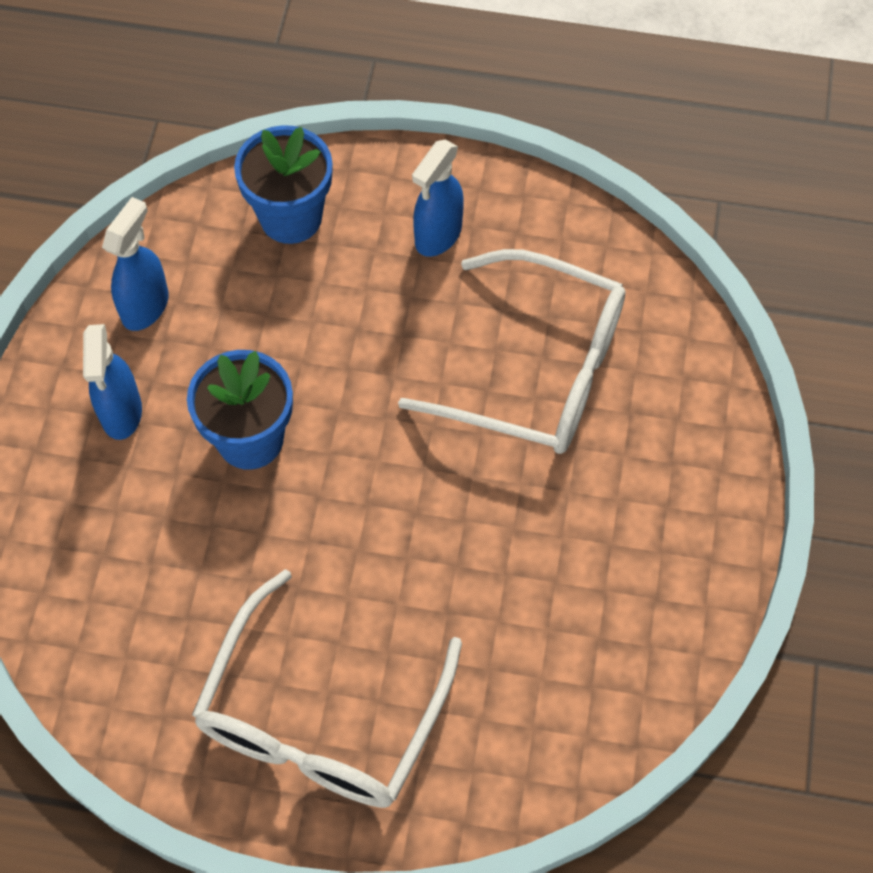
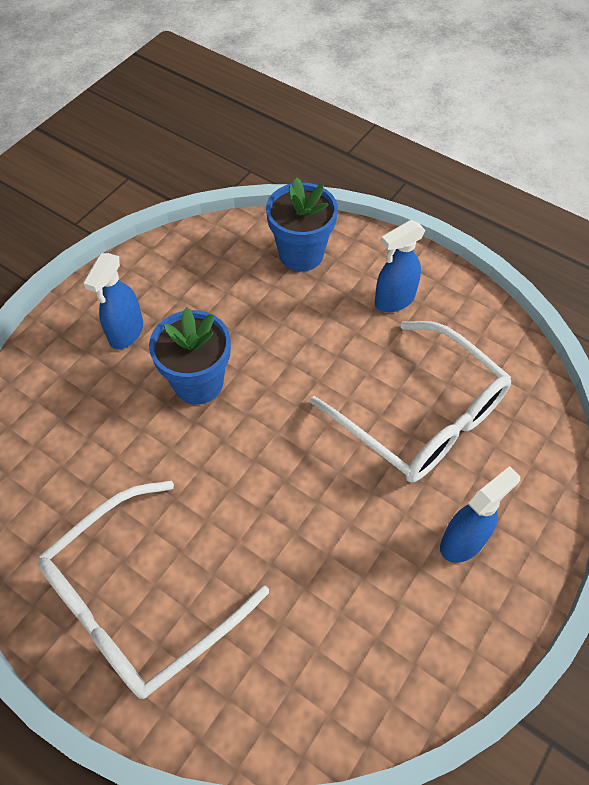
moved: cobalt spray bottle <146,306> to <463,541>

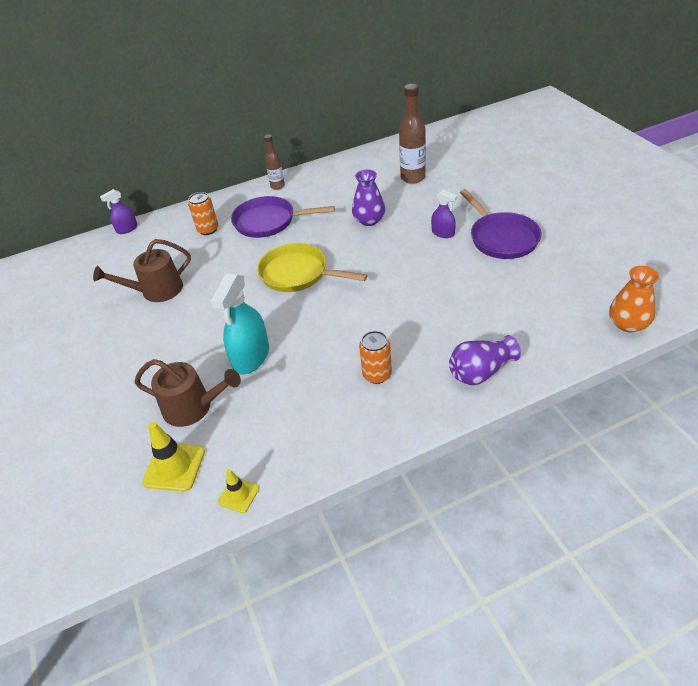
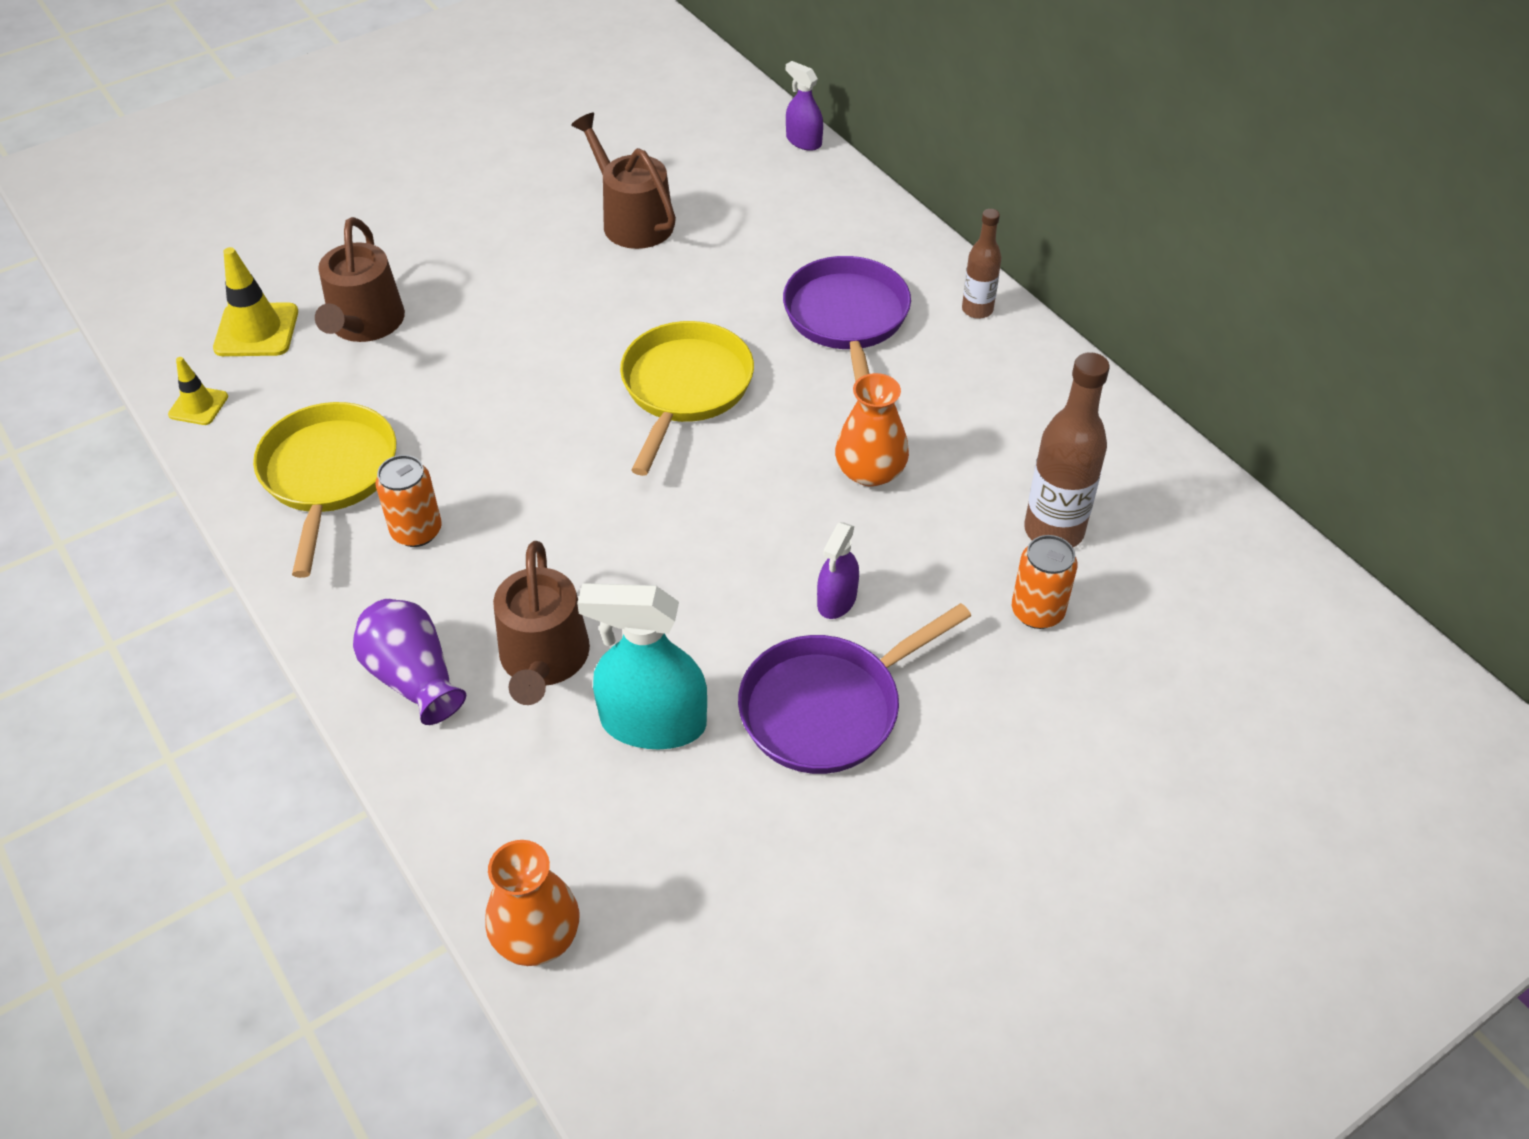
added: yellow pan <328,476>; brown sprinkling can <543,660>
moved: orange soda can <208,229> to <1037,611>; turquoise spray bottle <251,357> to <653,723>
recoloured: purple flower vase <369,220> to orange flower vase <870,471>

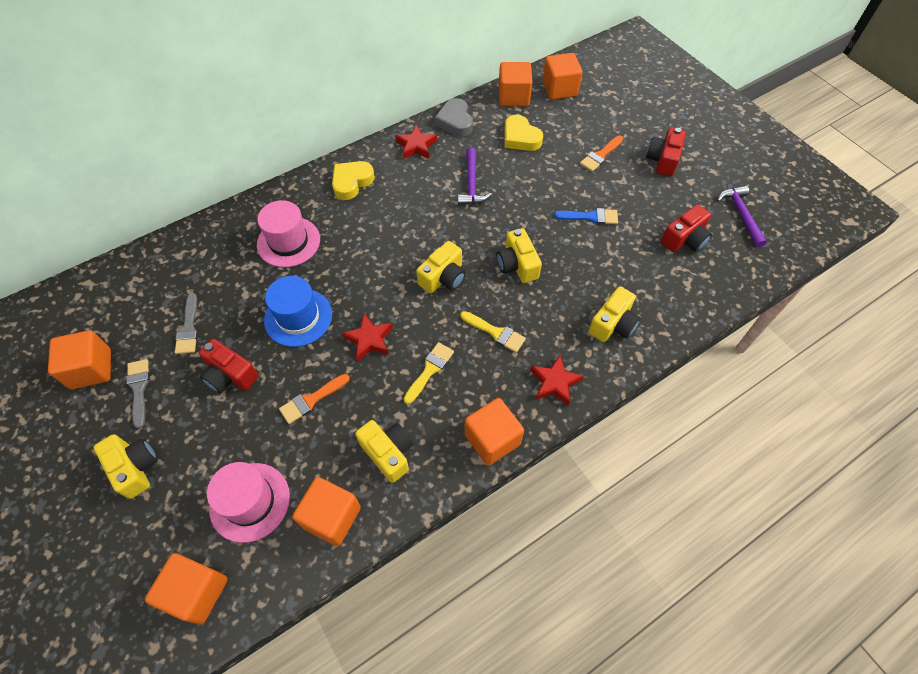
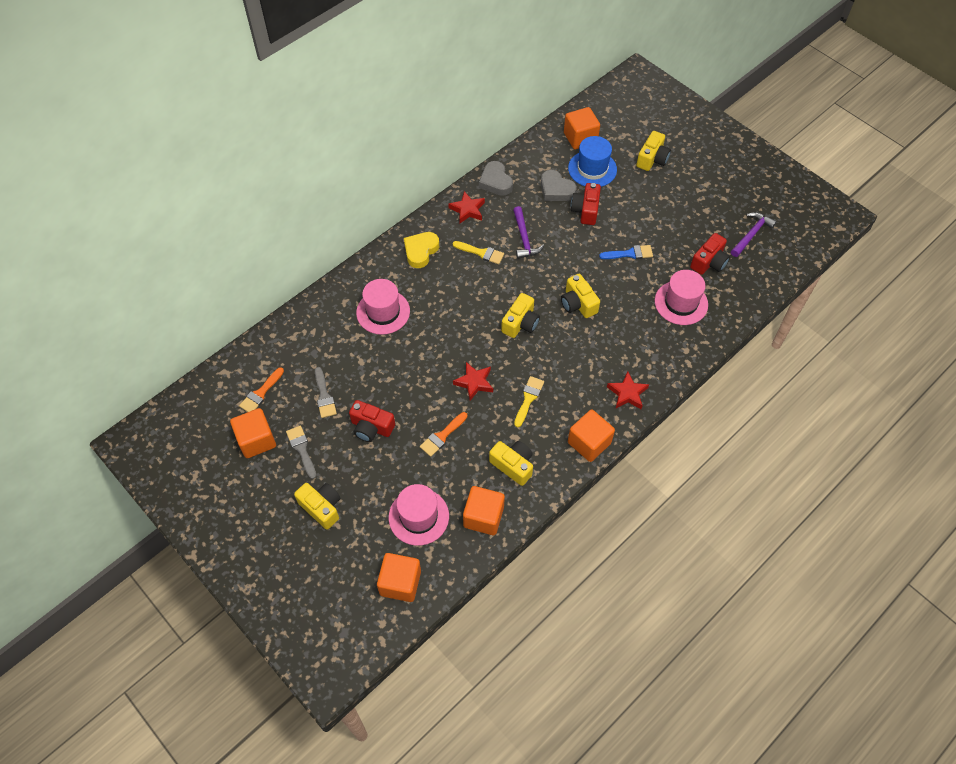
removed: orange block <513,97>
added: rosy tall hat <681,303>
moved: cobalt tall hat <298,317> to <592,169>; yellow paintbrush <495,332> to <481,253>; orange paintbrush <600,155> to <261,393>; yellow compact camera <613,324> to <652,159>; scarlet compact camera <662,160> to <585,210>
recoloured: yellow love heart <520,138> to gray love heart <556,189>
turned: purple hammer <741,215> = <751,234> 60 degrees clockwise

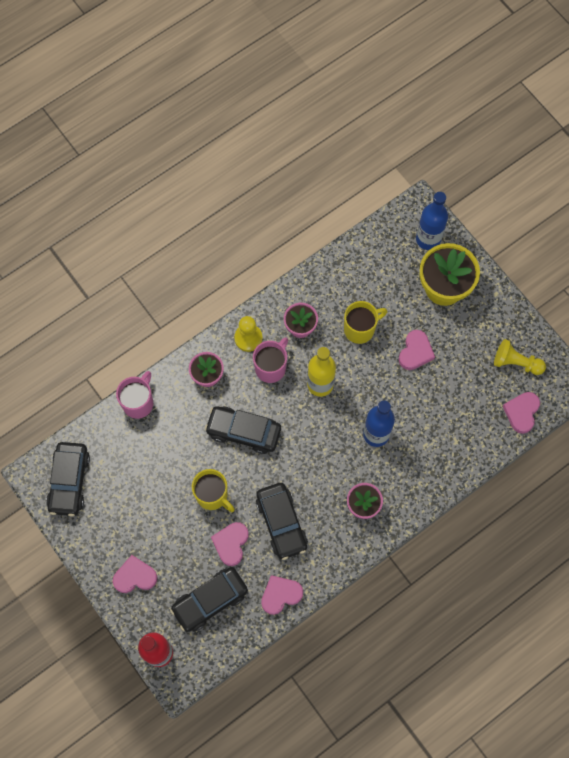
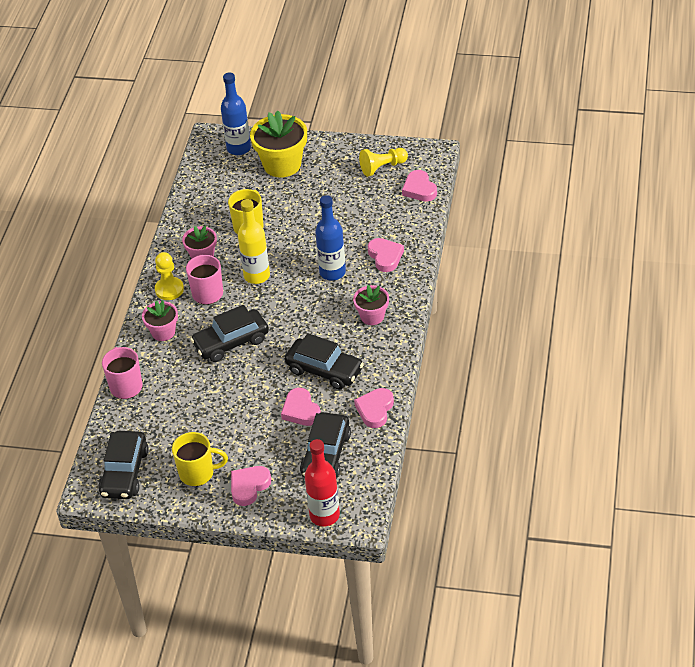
moved: yellow coffee mug <212,495> to <198,473>; rosy love heart <415,352> to <385,257>
turned: black car <69,481> = <125,472> 45 degrees clockwise

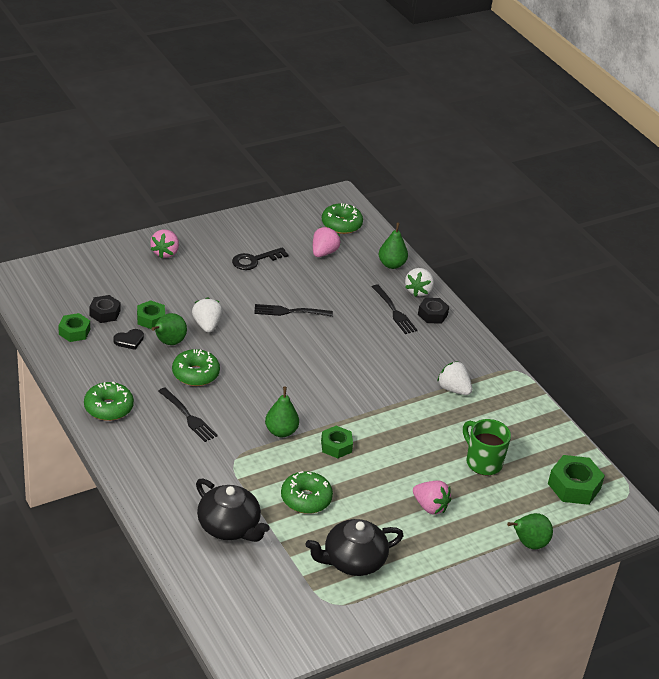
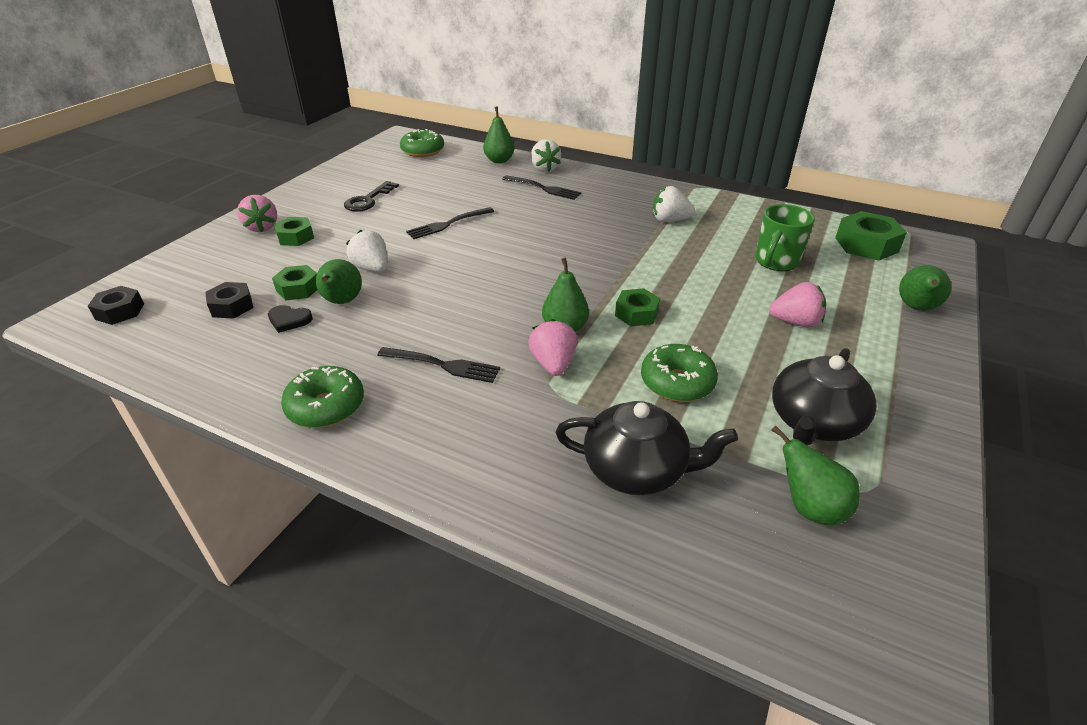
removed: leaf-green glazed donut <195,374>
added: leaf-green pear <809,507>
moved: leaf-green hexagon nut <74,332> to <296,237>; rosy berry <323,252> to <553,364>; black hexagon nut <432,314> to <120,311>
turned: black love heart <129,340> = <289,320> 75 degrees clockwise; leaf-green coffee mug <482,462> = <776,262> 75 degrees counterclockwise

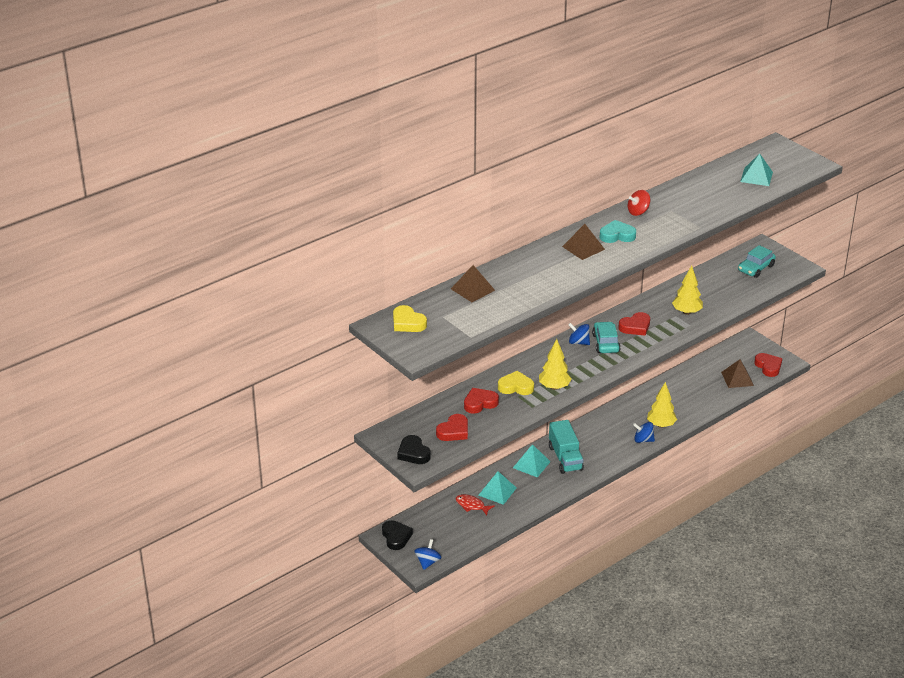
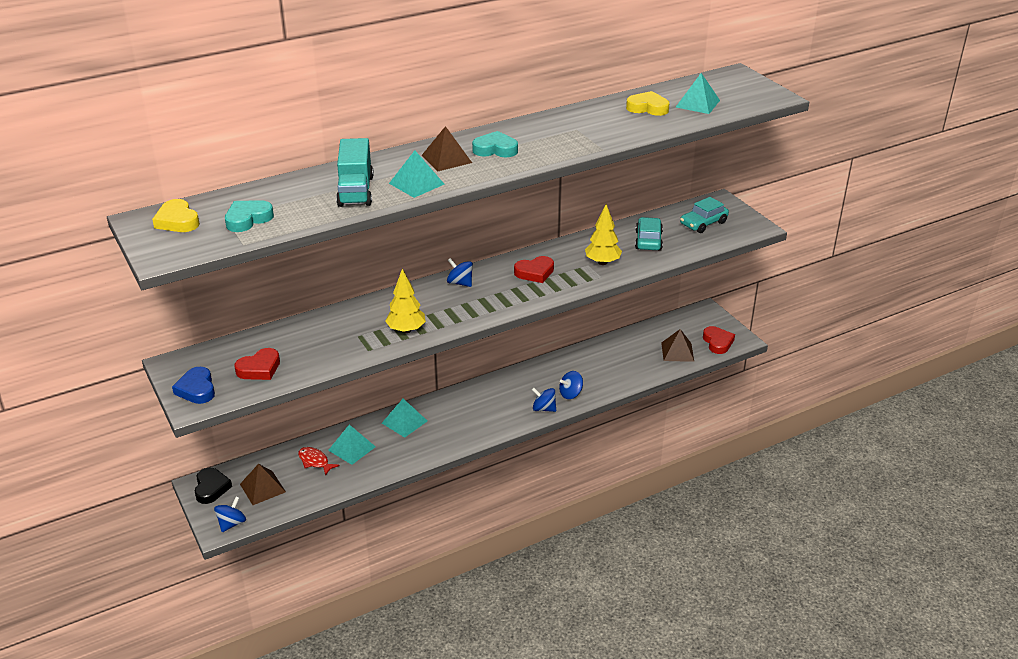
removed: scarlet love heart <480,403>; scarlet toy top <638,212>
added: turquoise love heart <248,219>; turquoise solid pyramid <416,183>
moved: brown solid pyramid <473,289> to <262,488>; yellow love heart <516,387> to <648,108>; turquoise truck <565,458> to <356,191>; turquoise car <606,343> to <648,240>
replaced: yellow toy tree <661,425> to cobalt toy top <570,394>
recoloured: black love heart <413,453> to cobalt love heart <197,389>

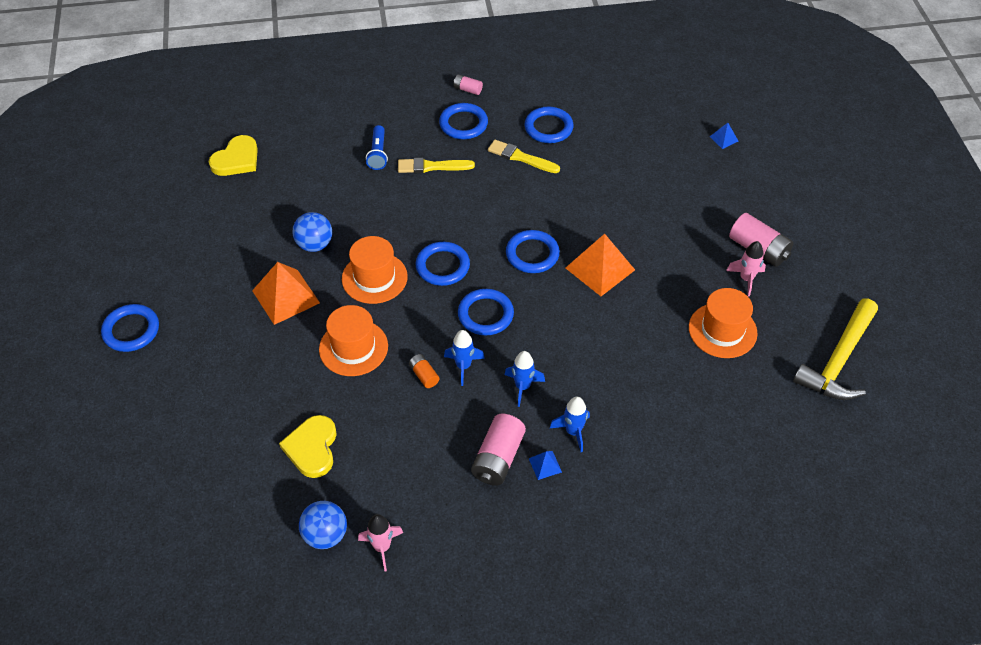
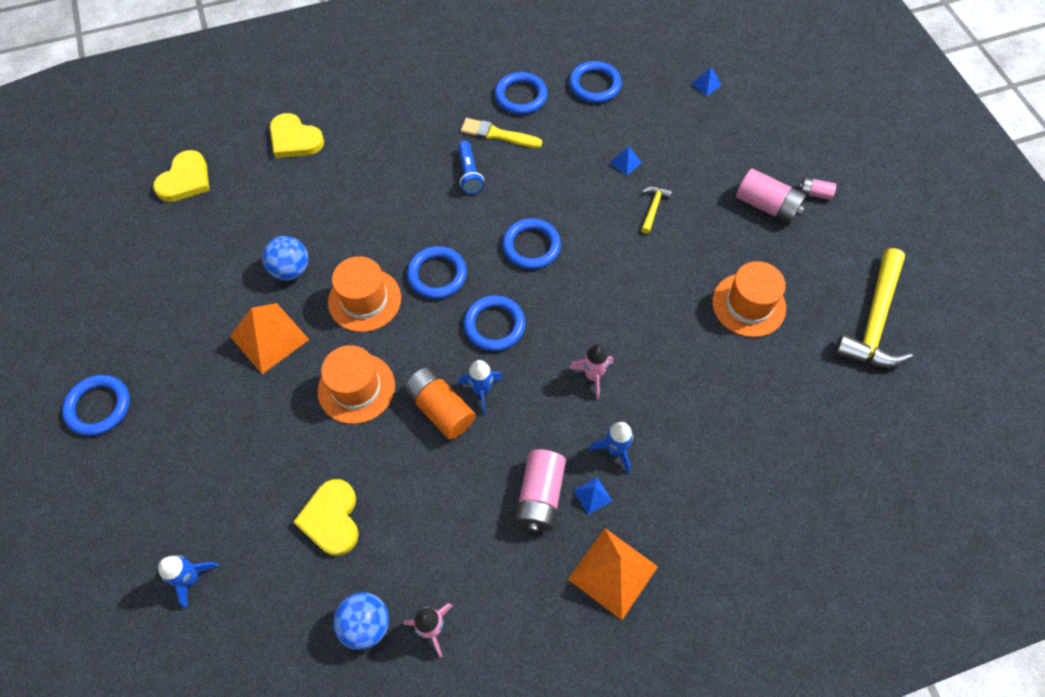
removed: yellow paintbrush <432,166>
added: yellow love heart <294,139>; cobalt solid pyramid <625,162>; yellow hammer <653,208>
moved: cobalt flashlight <378,154> to <469,174>; cobalt hoop <463,124> to <595,85>; rosy AA battery <467,89> to <814,193>; cobalt toy rocket <522,387> to <191,578>; orange solid pyramid <600,269> to <613,573>; rosy toy rocket <746,279> to <593,376>
resized: orange AA battery <424,375> = <440,409> x1.89

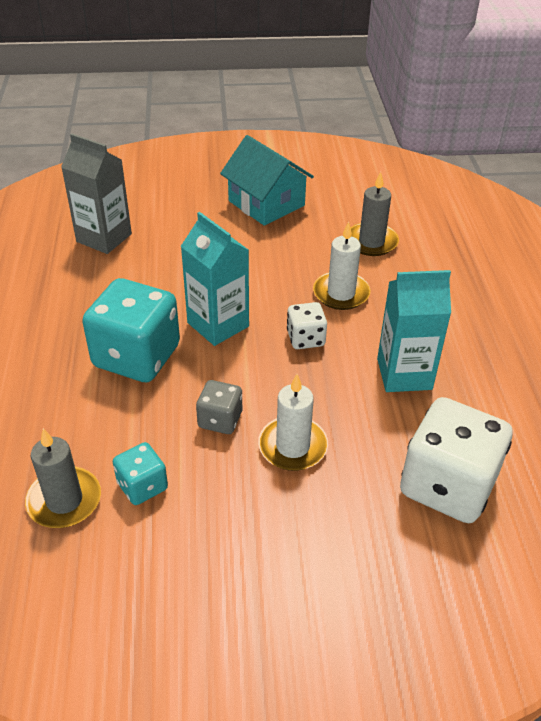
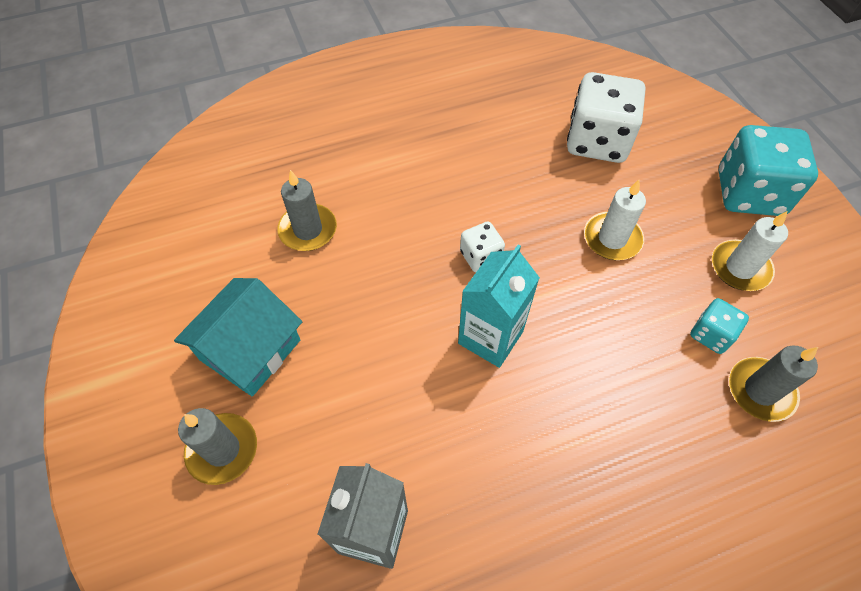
removed: gray dice <220,420>; turquoise juice carton <404,374>
added: gray pillar candle <222,450>
moved: turquoise dice <136,356> to <749,193>; pure white pillar candle <341,293> to <740,268>

